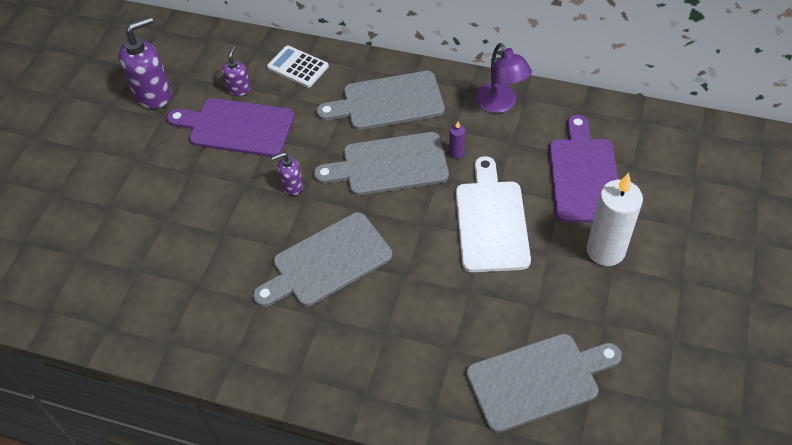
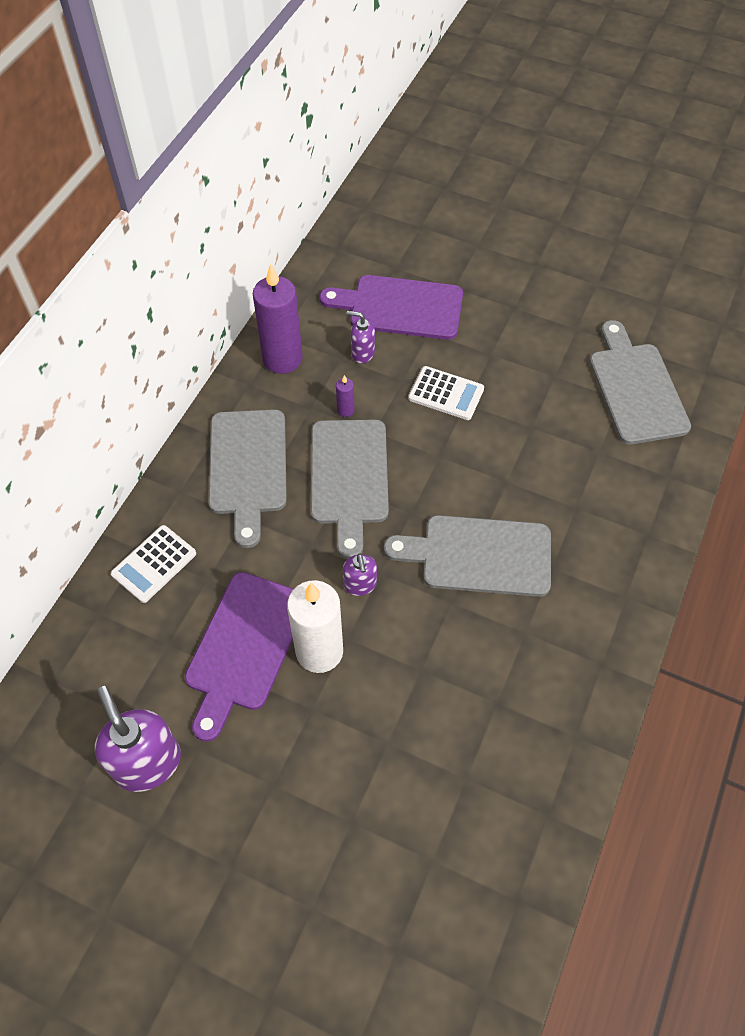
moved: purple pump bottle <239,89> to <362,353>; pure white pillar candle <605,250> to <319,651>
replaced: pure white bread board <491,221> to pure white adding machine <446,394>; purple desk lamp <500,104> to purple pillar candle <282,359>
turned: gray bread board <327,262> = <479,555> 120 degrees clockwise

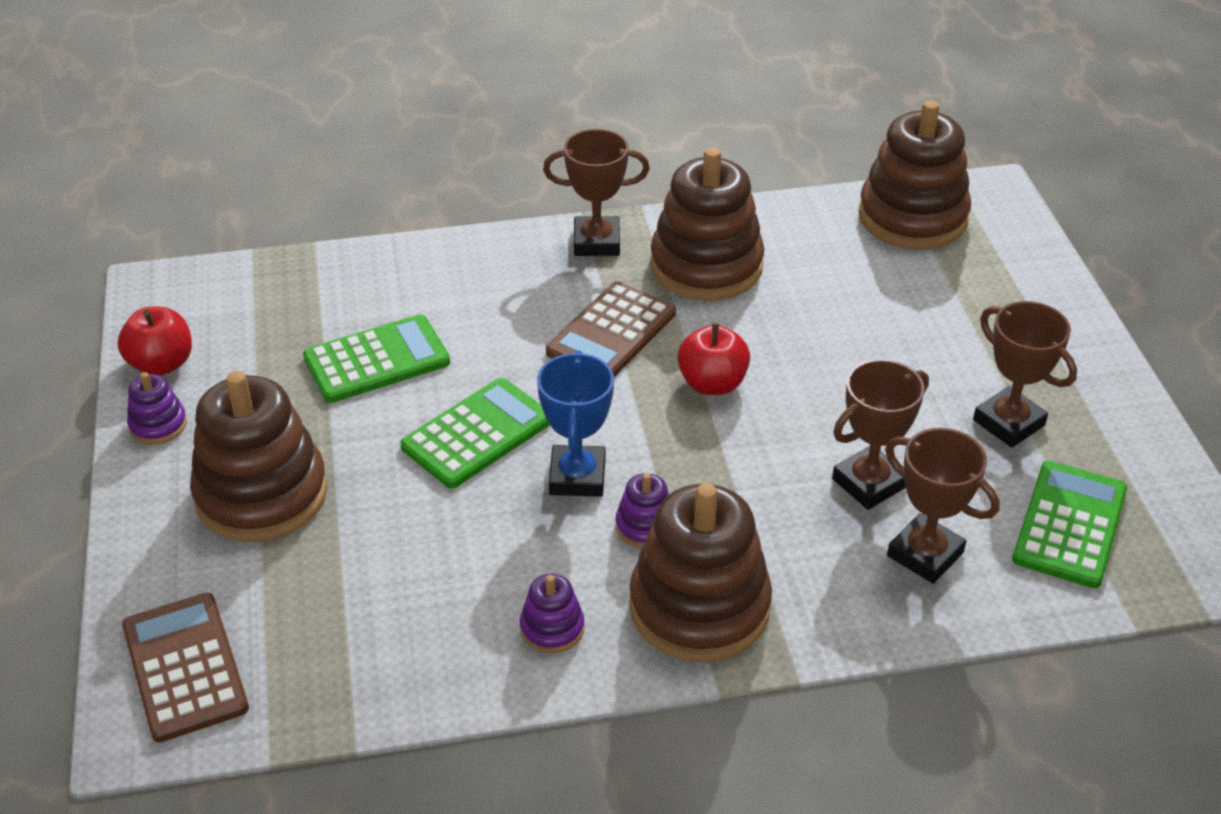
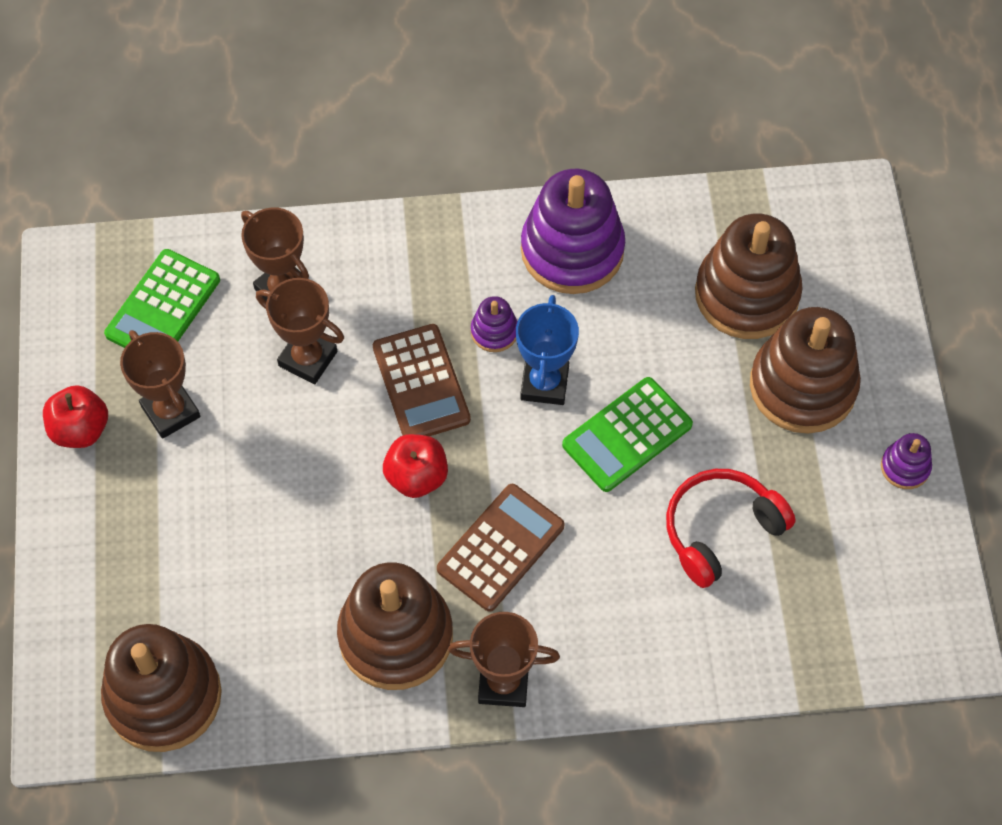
moved: scarlet toy apple <162,364> to <80,429>; brown adding machine <185,667> to <421,383>; brown ring stacker <699,607> to <746,294>
replaced: leaf-green adding machine <377,360> to scarlet over-ear headphones <720,530>
turned: brown award cup <869,483> = <308,359> 60 degrees clockwise
resized: purple ring stacker <552,628> = <572,250> x2.22

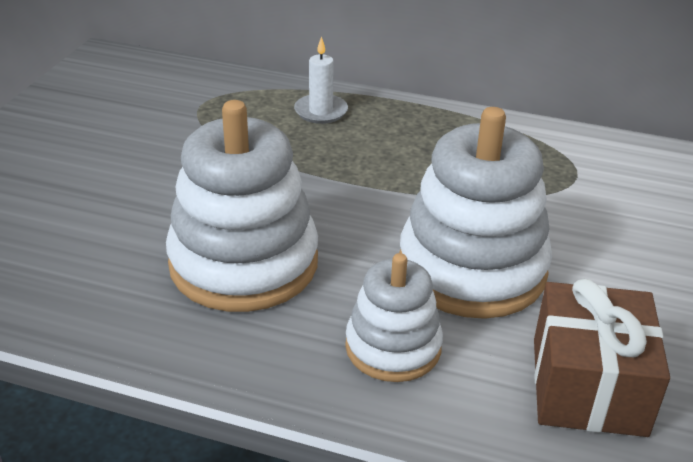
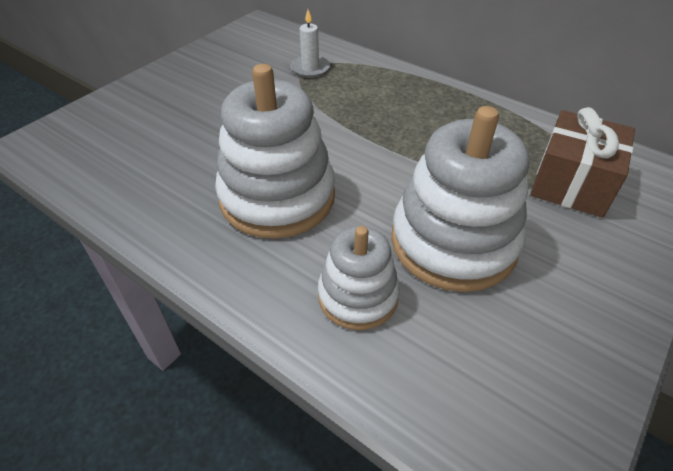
moved: pure white pillar candle <321,111> to <310,68>; brown present <588,386> to <572,183>

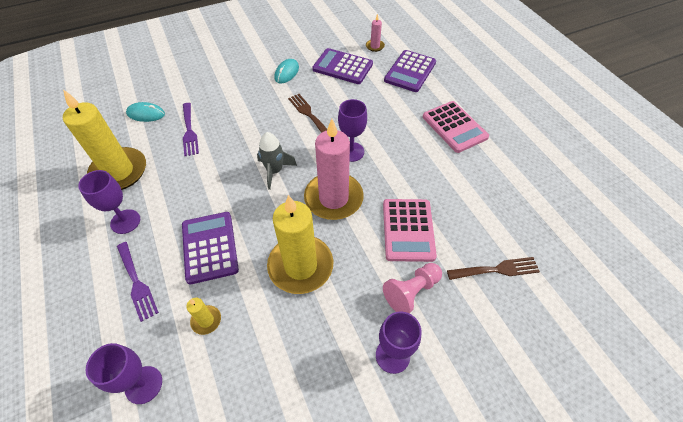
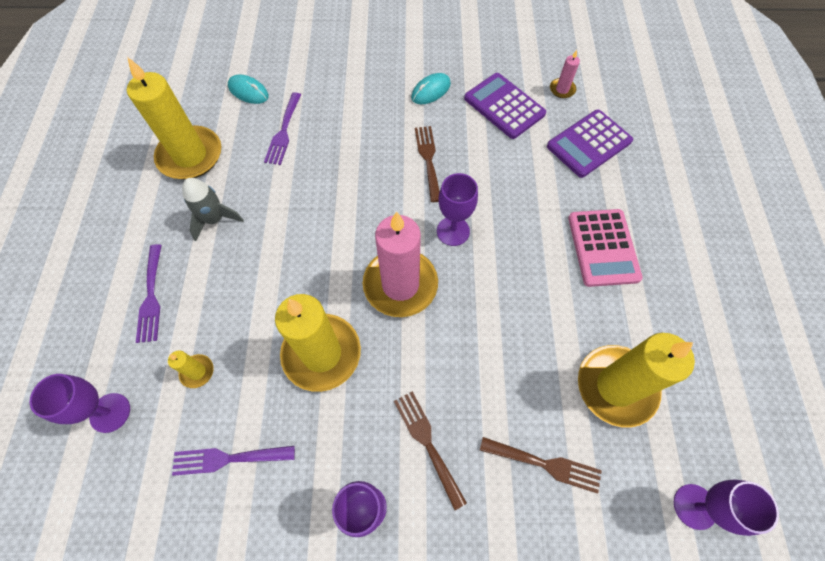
removed: purple adding machine <210,247>; rosy adding machine <408,230>
added: purple dinner fork <228,459>; yellow pillar candle <616,386>
moved: purple wine glass <125,221> to <694,506>; gray toy rocket <274,171> to <215,219>
replaced: rosy chess pawn <411,292> to brown dinner fork <427,443>

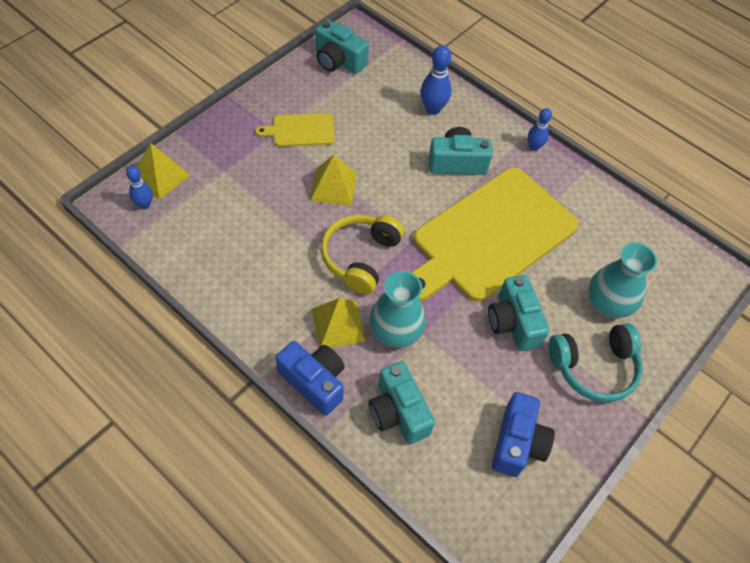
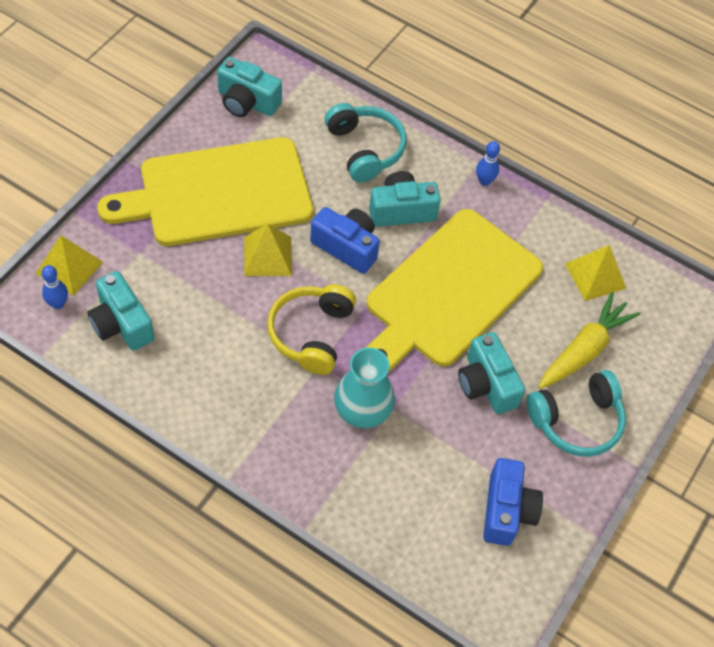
moved: cobalt compact camera <314,382> to <346,247>; yellow solid pyramid <338,325> to <595,276>; turquoise compact camera <398,412> to <121,323>
replaced: cobalt tenpin <432,109> to turquoise over-ear headphones <365,149>; turquoise flower vase <608,303> to yellow carrot <584,350>
resized: yellow bread board <301,130> = <218,193> x2.31

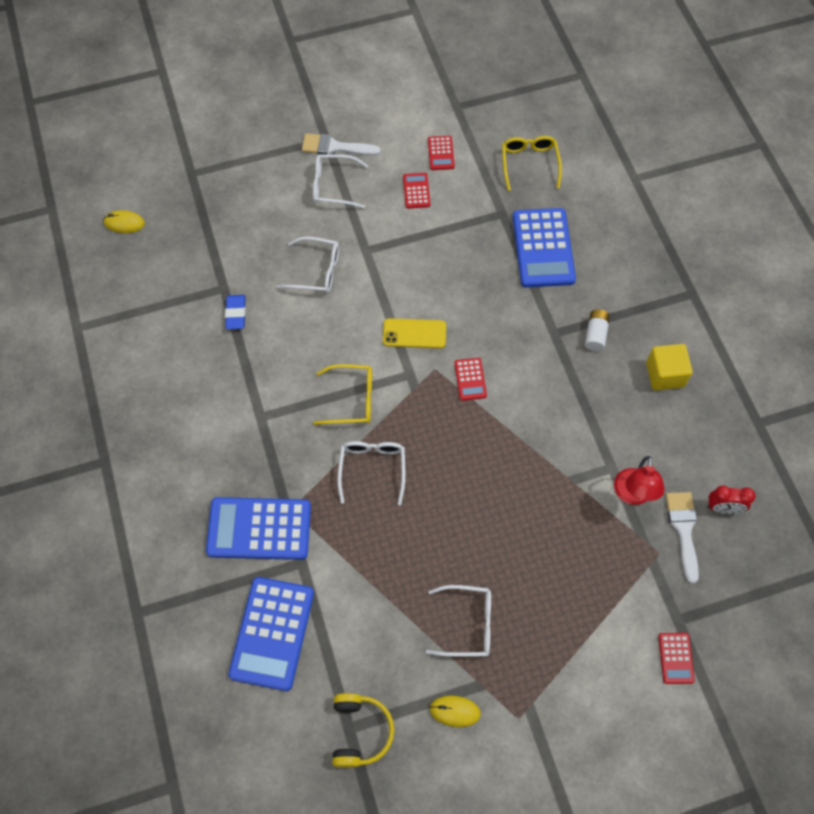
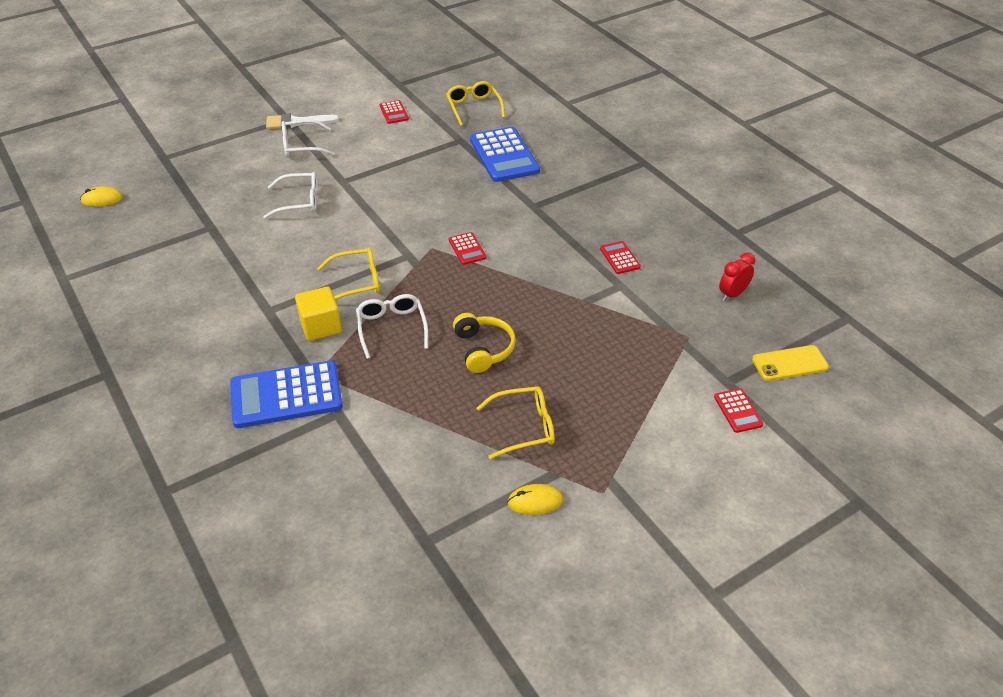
removed: cobalt pencil eraser <236,314>; cobalt adding machine <272,633>; pure white AA battery <595,334>; scarlet desk lamp <632,495>; pure white paintbrush <683,529>
moved: yellow over-ear headphones <360,732> to <483,349>; yellow smartphone <414,334> to <789,363>; scarlet adding machine <416,191> to <620,258>; yellow block <665,374> to <321,326>
recoloured: pure white spectacles <466,624> to yellow spectacles <523,427>
turned: scarlet clock <723,508> = <732,294> 150 degrees clockwise

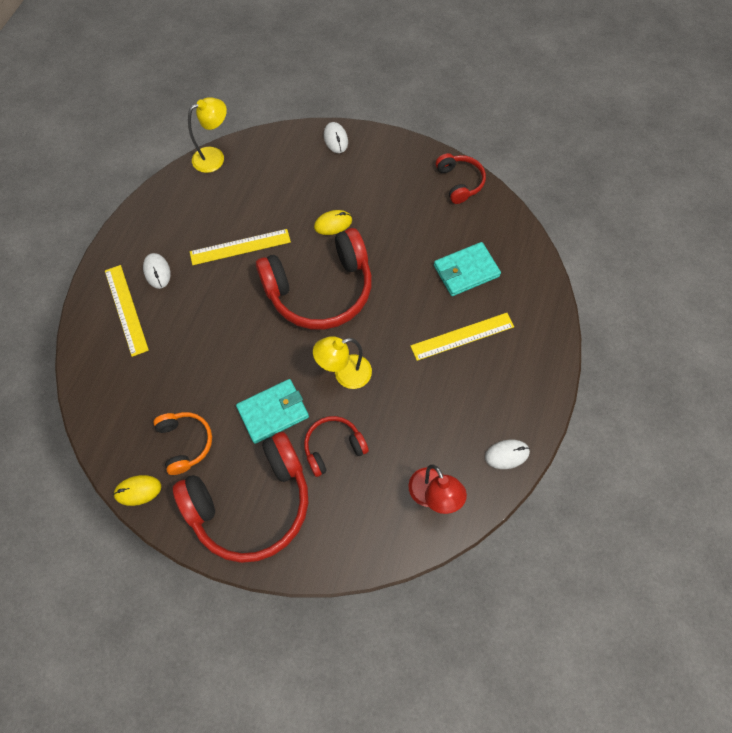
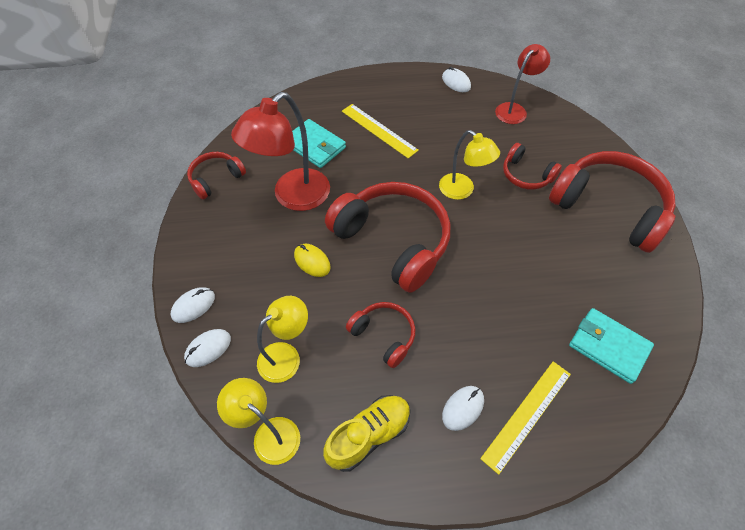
removed: yellow computer mouse <138,490>; orange over-ear headphones <185,443>
added: pure white computer mouse <208,348>; scarlet desk lamp <293,197>; yellow desk lamp <286,356>; yellow lace-up shoe <369,435>
moved: turquoise card wallet <273,412> to <608,346>
replaced: yellow straightedge <240,247> to scarlet over-ear headphones <384,335>

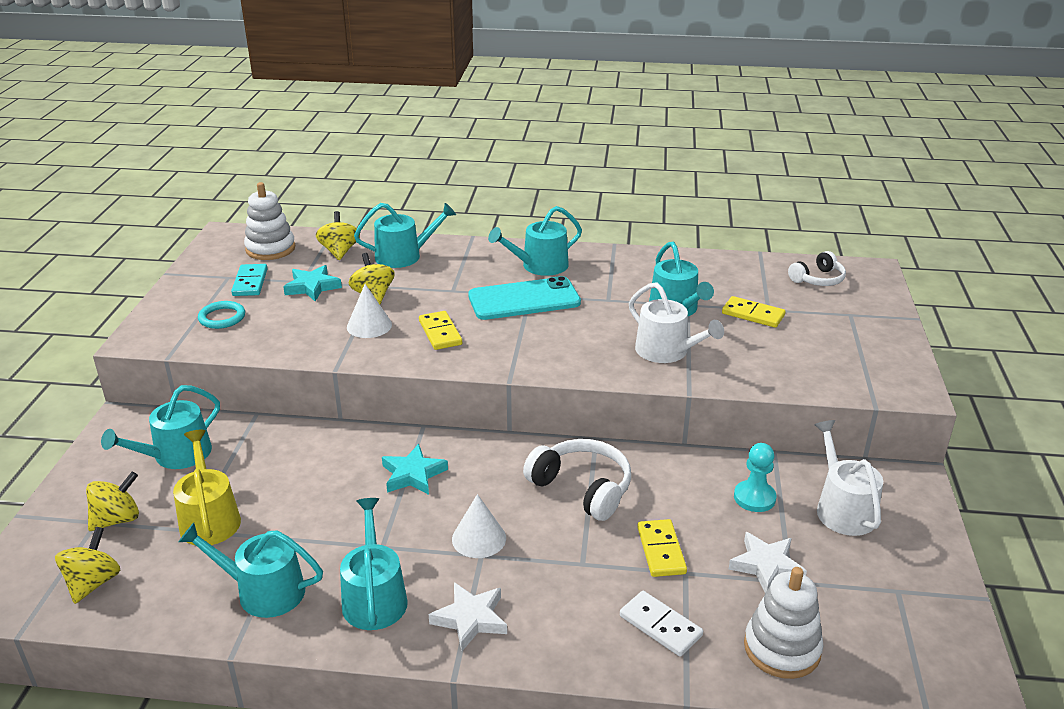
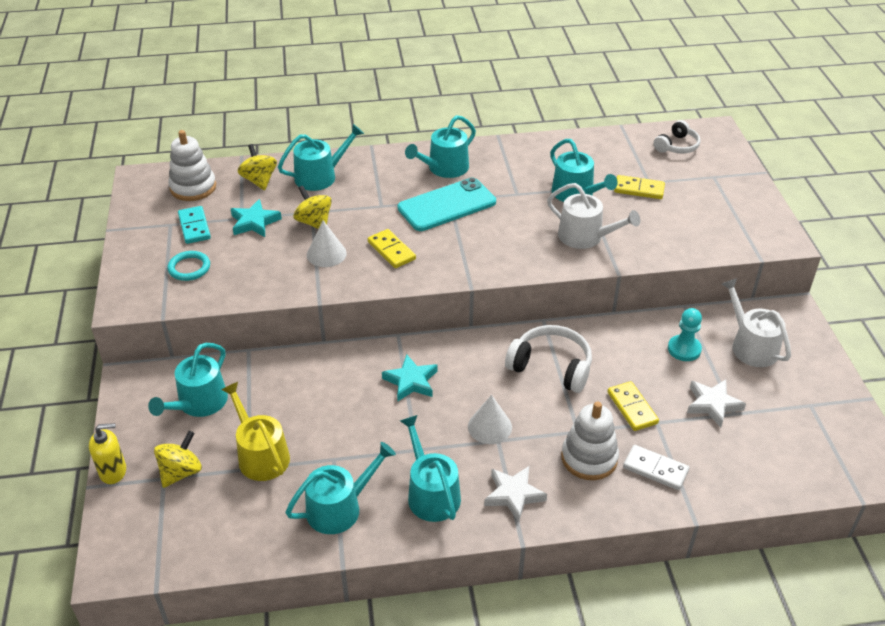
removed: yellow toy top <93,583>
added: yellow pump bottle <113,471>
moved: pure white ring stacker <782,648> to <589,458>
turned: turquoise sprinkling can <263,591> = <339,508> 150 degrees clockwise

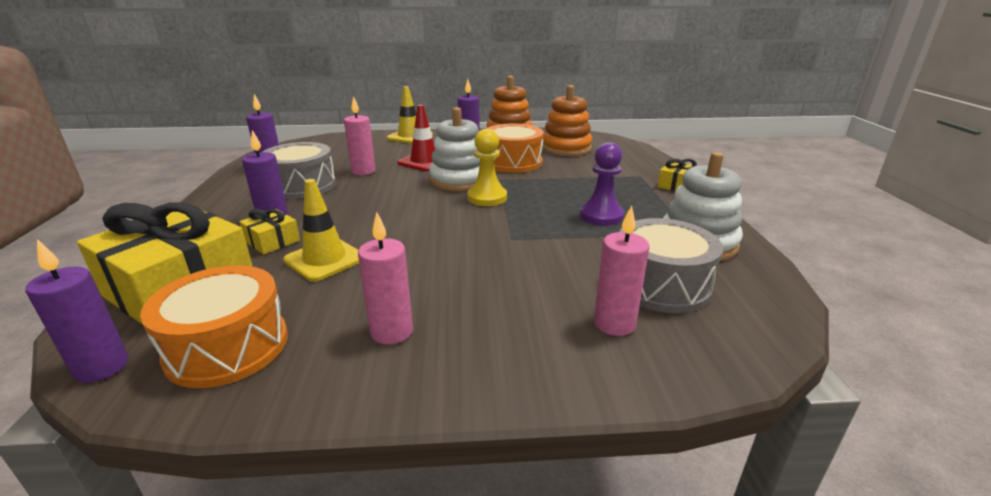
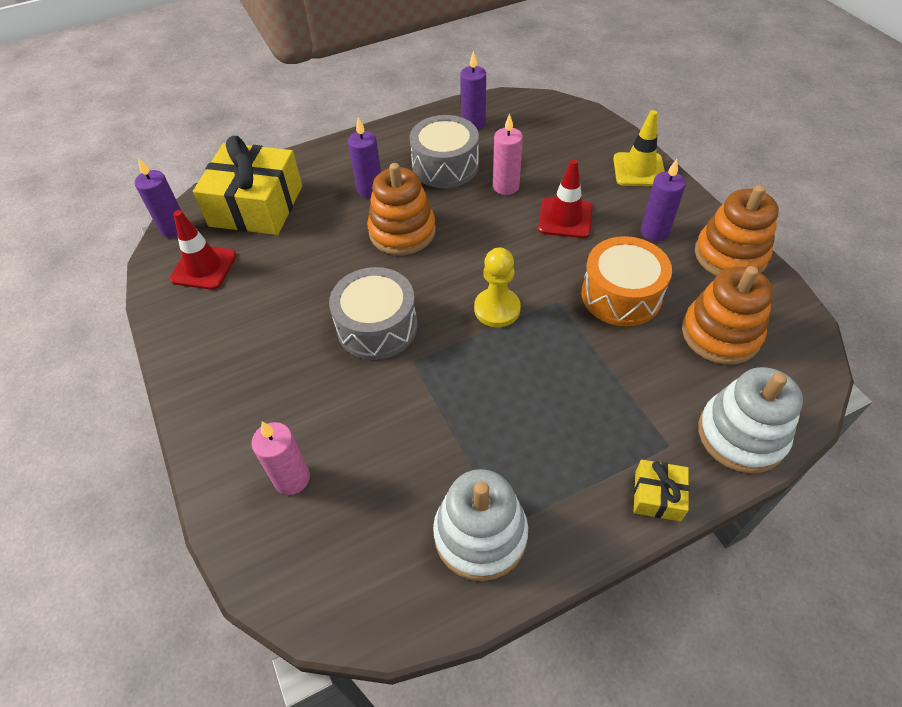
removed: yellow present <272,241>; yellow road cone <325,259>; rosy pillar candle <392,331>; purple chess pawn <601,216>
added: orange ring stacker <402,232>
moved: pure white ring stacker <459,180> to <741,435>; gray drum <661,284> to <377,326>
replaced: orange drum <227,346> to scarlet road cone <204,267>

